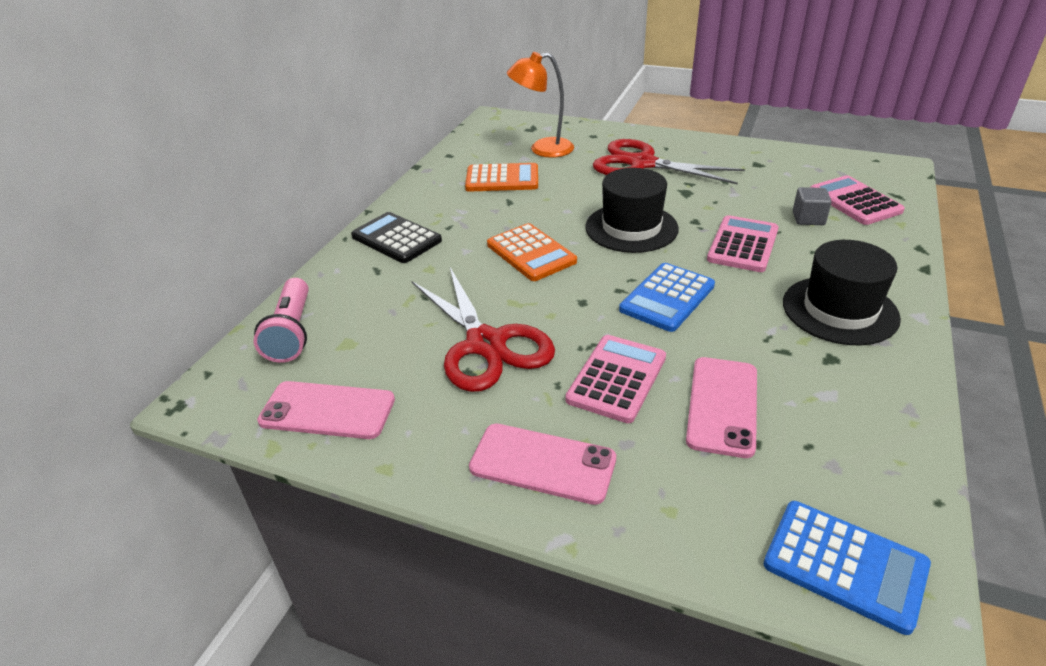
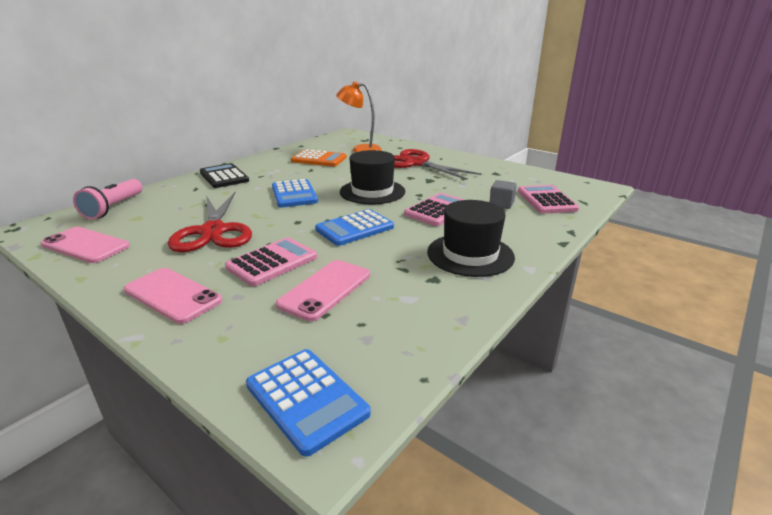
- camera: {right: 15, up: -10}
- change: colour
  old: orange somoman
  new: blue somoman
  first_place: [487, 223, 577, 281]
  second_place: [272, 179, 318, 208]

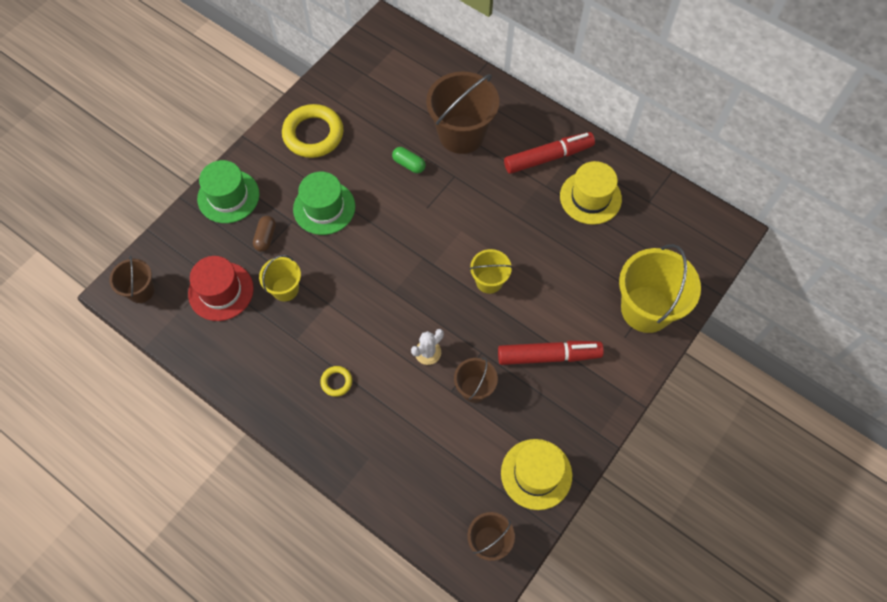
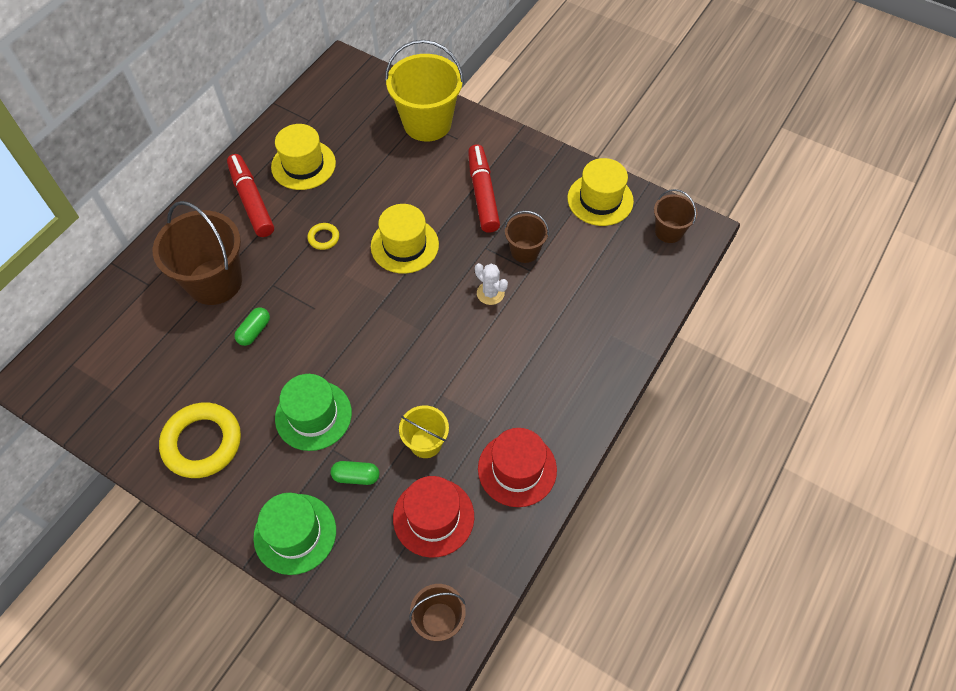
- camera: {right: -95, up: -5}
- change: relocated
  old: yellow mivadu
  first_place: [320, 366, 352, 397]
  second_place: [307, 223, 339, 250]
- change: colour
  old: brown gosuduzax
  new: green gosuduzax
  first_place: [253, 216, 276, 252]
  second_place: [331, 461, 379, 485]
- change: exchanged
  old: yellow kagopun
  new: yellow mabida
  first_place: [470, 249, 512, 294]
  second_place: [371, 204, 439, 274]
- change: appeared
  new: red mabida
  second_place: [478, 428, 557, 507]

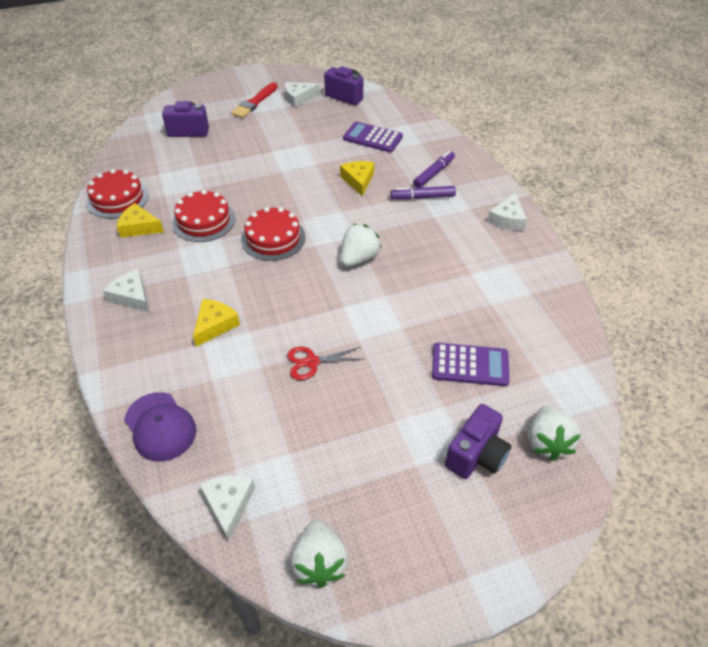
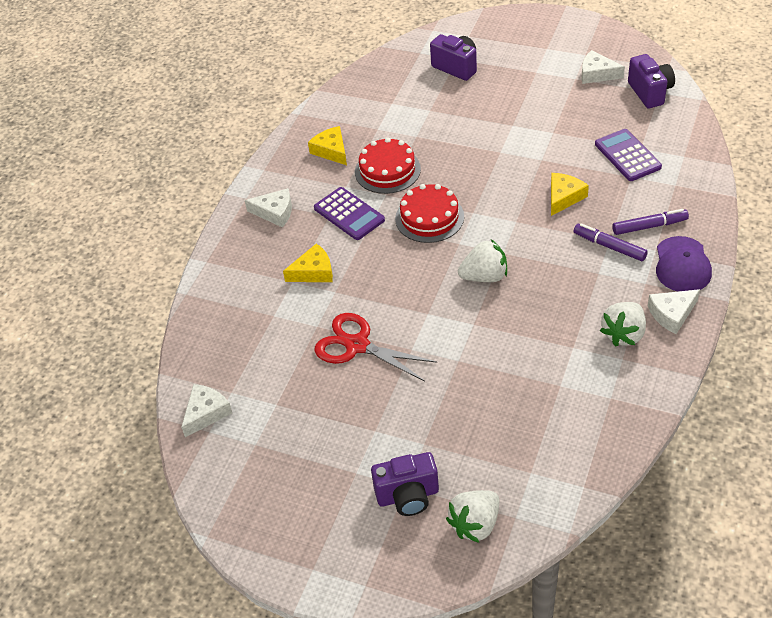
- camera: {right: 45, up: 0}
- change: spun
  old: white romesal
  first_place: [103, 269, 149, 312]
  second_place: [245, 188, 292, 227]
  degrees: 105
- change: relocated
  old: purple somoman
  first_place: [432, 343, 510, 386]
  second_place: [314, 187, 385, 240]
- change: size
  old: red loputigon
  first_place: [287, 347, 365, 380]
  second_place: [314, 313, 438, 381]
  factor: 1.6
- change: relocated
  old: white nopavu
  first_place: [291, 520, 348, 588]
  second_place: [600, 302, 646, 347]
- change: relocated
  old: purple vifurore
  first_place: [124, 392, 196, 462]
  second_place: [656, 236, 712, 292]
- change: missing
  old: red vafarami
  first_place: [86, 169, 149, 218]
- change: missing
  old: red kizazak
  first_place: [231, 82, 277, 118]

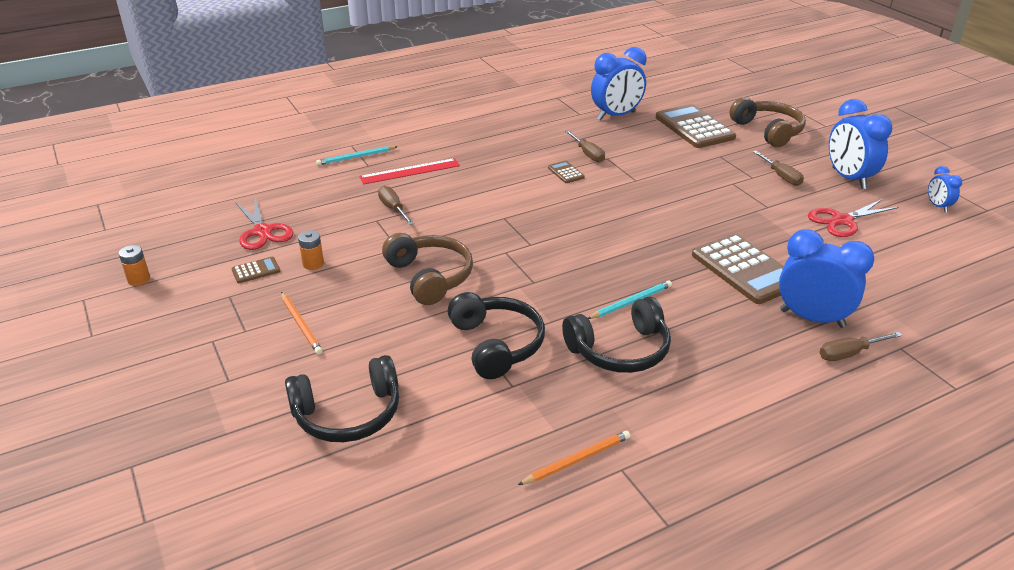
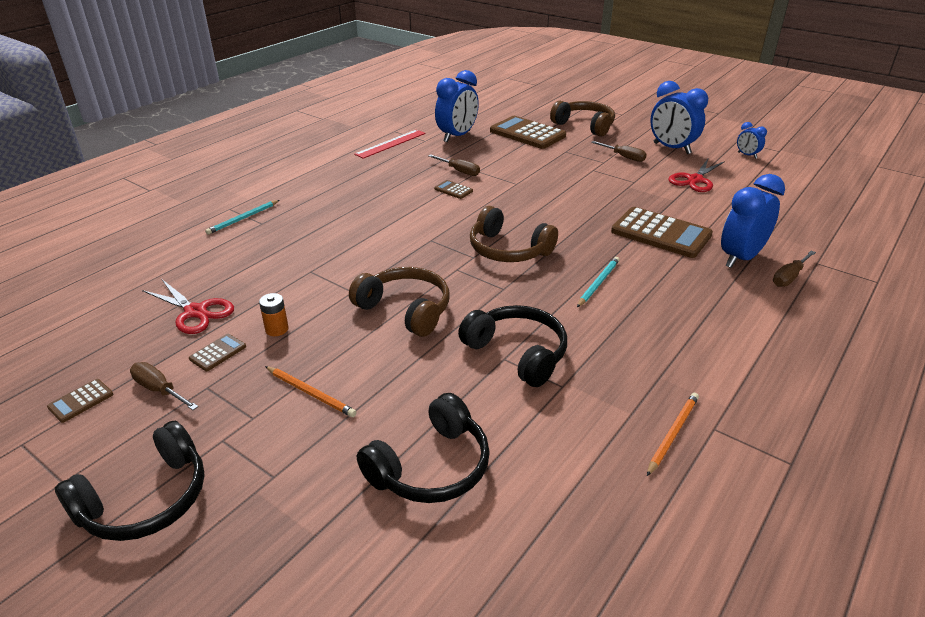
- camera: {right: -25, up: 0}
- change: exchanged
  old: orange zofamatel
  new: brown somoman
  first_place: [119, 245, 150, 286]
  second_place: [47, 379, 113, 423]
- change: relocated
  old: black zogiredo
  first_place: [562, 297, 671, 373]
  second_place: [55, 421, 205, 541]
- change: relocated
  old: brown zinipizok
  first_place: [378, 186, 414, 225]
  second_place: [130, 362, 198, 410]
- change: relocated
  old: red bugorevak
  first_place: [359, 158, 460, 185]
  second_place: [354, 130, 425, 159]
- change: appeared
  new: brown zogiredo
  second_place: [470, 206, 558, 262]
- change: spun
  old: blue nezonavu
  first_place: [779, 230, 874, 328]
  second_place: [721, 174, 785, 268]
  degrees: -45

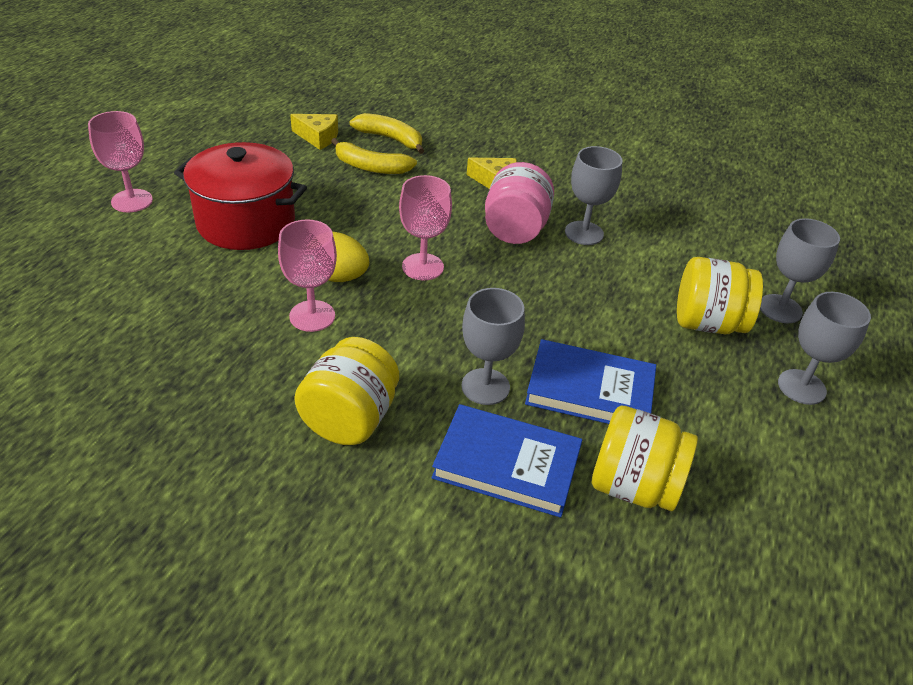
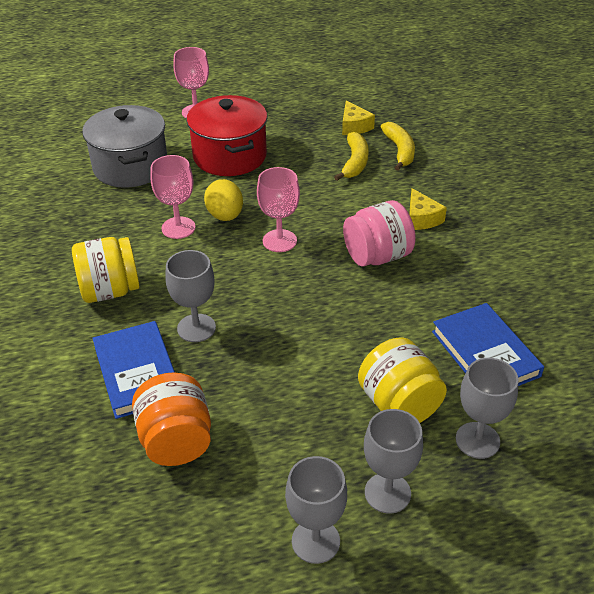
- camera: {right: 55, up: 0}
- change: appeared
  new: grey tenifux
  second_place: [82, 105, 167, 188]
- change: colour
  old: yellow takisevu
  new: orange takisevu
  first_place: [592, 406, 698, 511]
  second_place: [132, 373, 211, 466]
- change: relocated
  old: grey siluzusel
  first_place: [565, 146, 623, 245]
  second_place: [285, 456, 347, 564]
- change: spun
  old: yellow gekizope
  first_place: [331, 138, 417, 174]
  second_place: [334, 132, 369, 181]
  degrees: -150
- change: relocated
  old: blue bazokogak
  first_place: [525, 339, 656, 424]
  second_place: [432, 303, 544, 386]

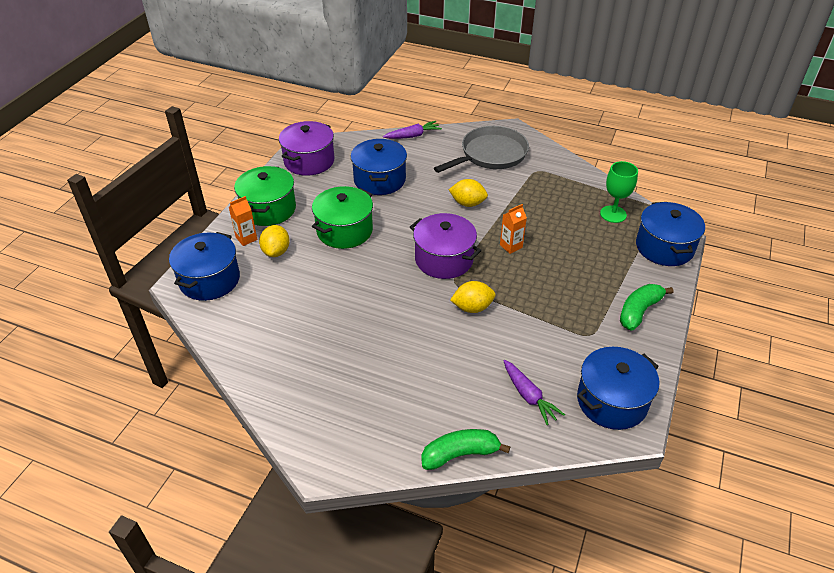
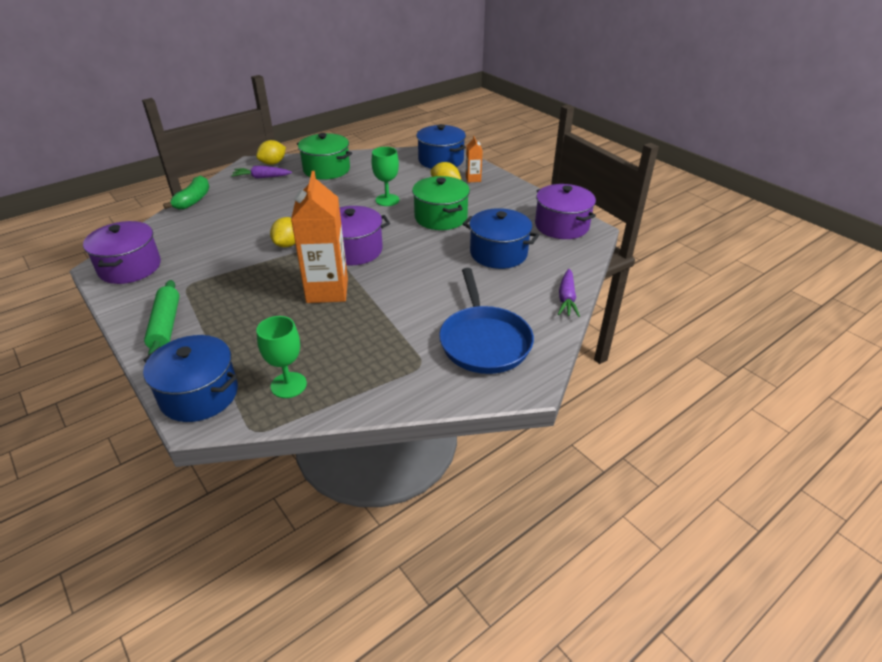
- camera: {right: 120, up: -5}
- change: colour
  old: blue tenifux
  new: purple tenifux
  first_place: [577, 347, 659, 430]
  second_place: [83, 221, 161, 284]
- change: exchanged
  old: green gekizope
  new: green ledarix
  first_place: [620, 284, 673, 331]
  second_place: [144, 280, 180, 355]
- change: relocated
  old: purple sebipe
  first_place: [503, 360, 565, 425]
  second_place: [231, 166, 292, 179]
- change: relocated
  old: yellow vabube
  first_place: [449, 179, 488, 207]
  second_place: [256, 140, 286, 165]
- change: size
  old: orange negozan
  first_place: [500, 204, 527, 254]
  second_place: [291, 171, 348, 303]
  factor: 2.18
- change: relocated
  old: green tenifux
  first_place: [234, 166, 296, 226]
  second_place: [297, 133, 352, 180]
- change: appeared
  new: green siluzusel
  second_place: [371, 147, 399, 206]
- change: colour
  old: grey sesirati
  new: blue sesirati
  first_place: [434, 126, 529, 173]
  second_place: [439, 268, 534, 374]

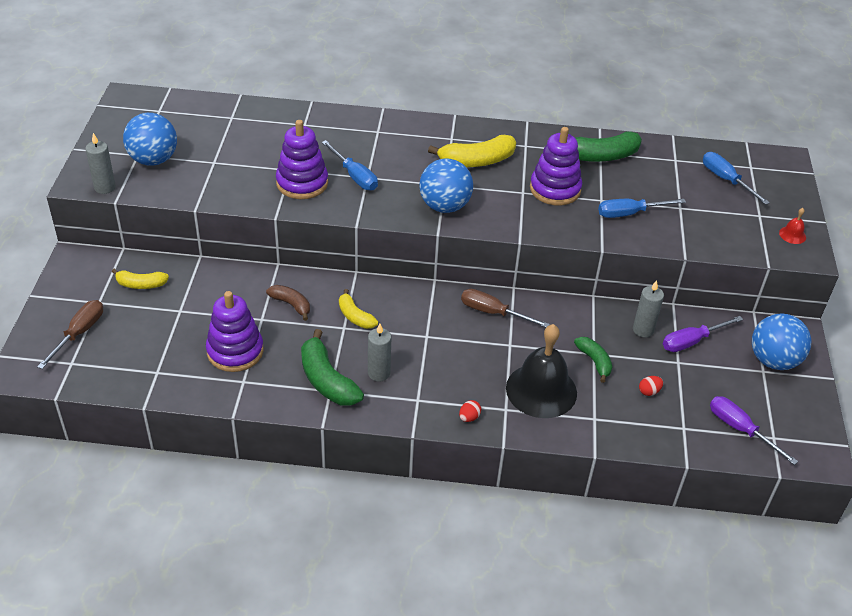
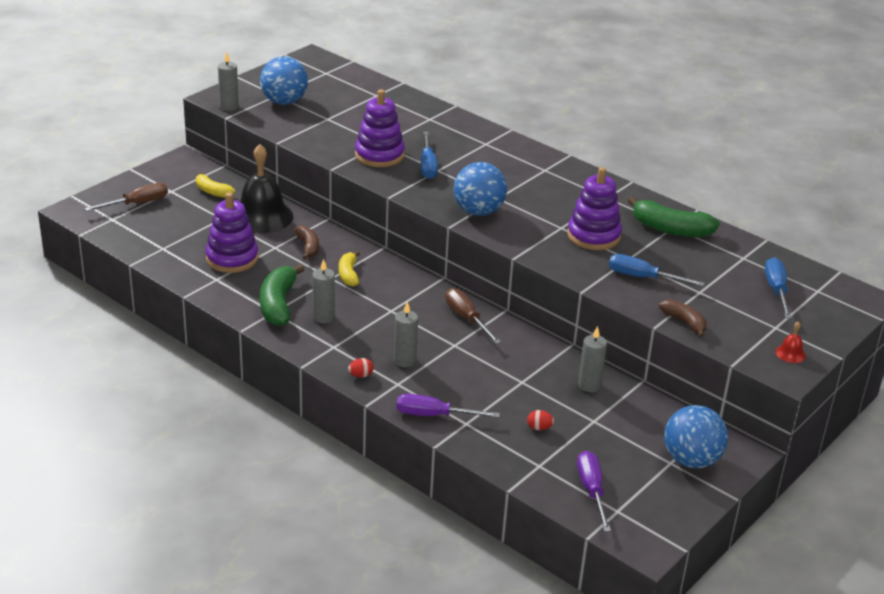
- camera: {right: 35, up: -10}
- change: relocated
  old: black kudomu
  first_place: [506, 324, 577, 418]
  second_place: [240, 144, 293, 233]
- change: appeared
  new: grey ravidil
  second_place: [394, 302, 418, 367]
- change: relocated
  old: purple zinipizok
  first_place: [663, 316, 743, 352]
  second_place: [396, 394, 500, 418]
- change: appeared
  new: brown gekizope
  second_place: [659, 299, 707, 338]
- change: missing
  old: yellow gekizope
  first_place: [428, 135, 516, 167]
- change: missing
  old: green gekizope
  first_place: [574, 337, 612, 383]

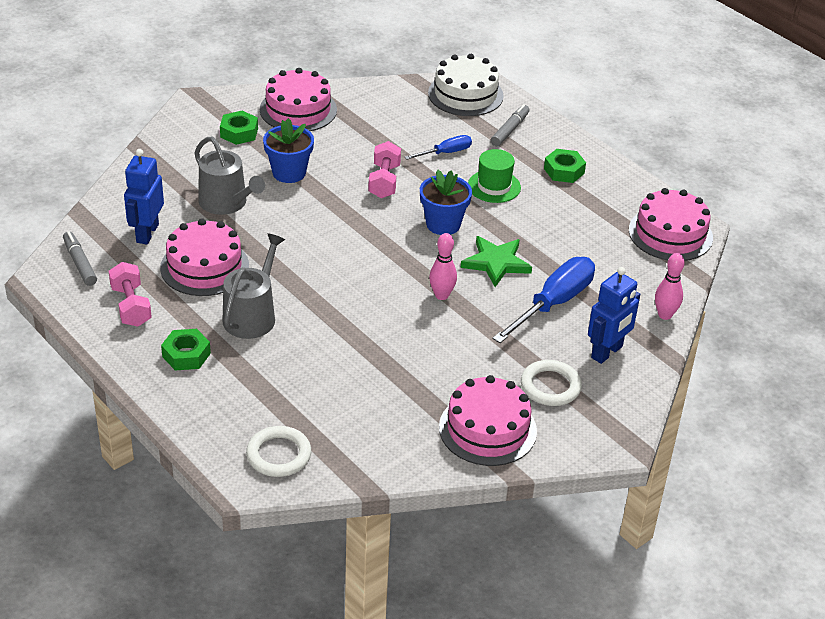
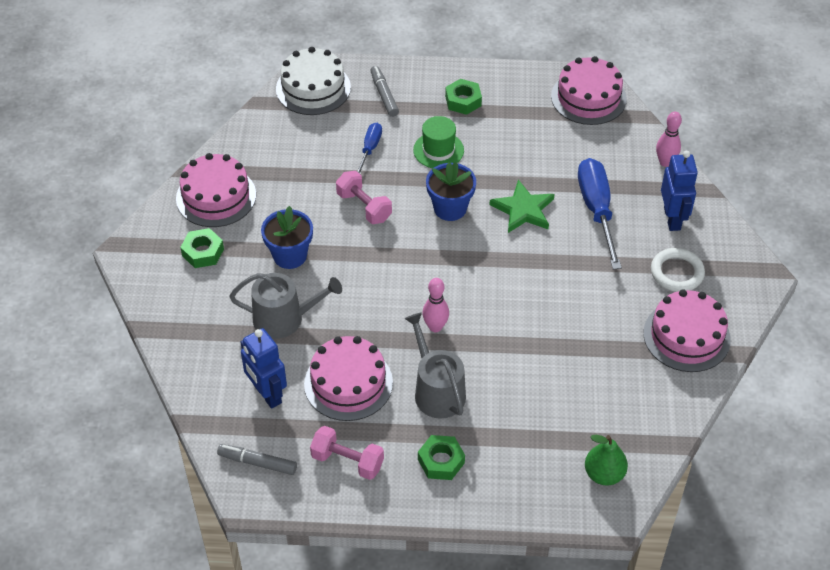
- camera: {right: -45, up: 10}
- change: relocated
  old: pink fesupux
  first_place: [429, 233, 457, 300]
  second_place: [423, 278, 449, 332]
- change: exchanged
  old: white mivadu
  new: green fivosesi
  first_place: [246, 426, 311, 477]
  second_place: [585, 435, 628, 486]

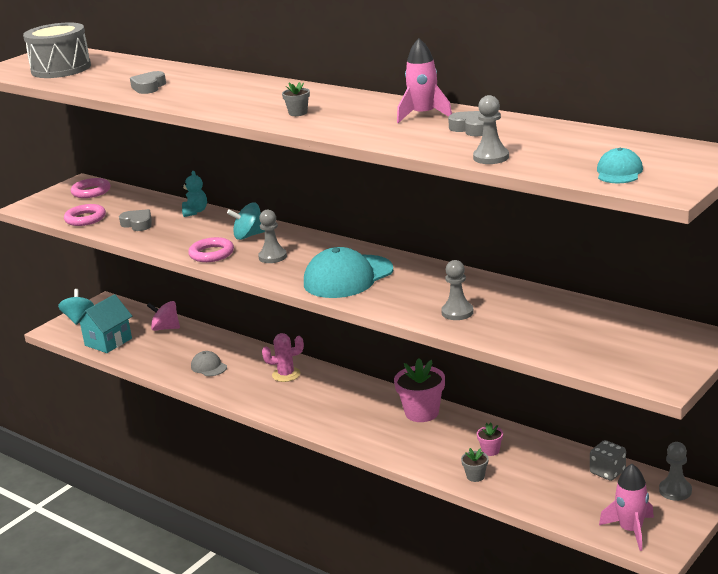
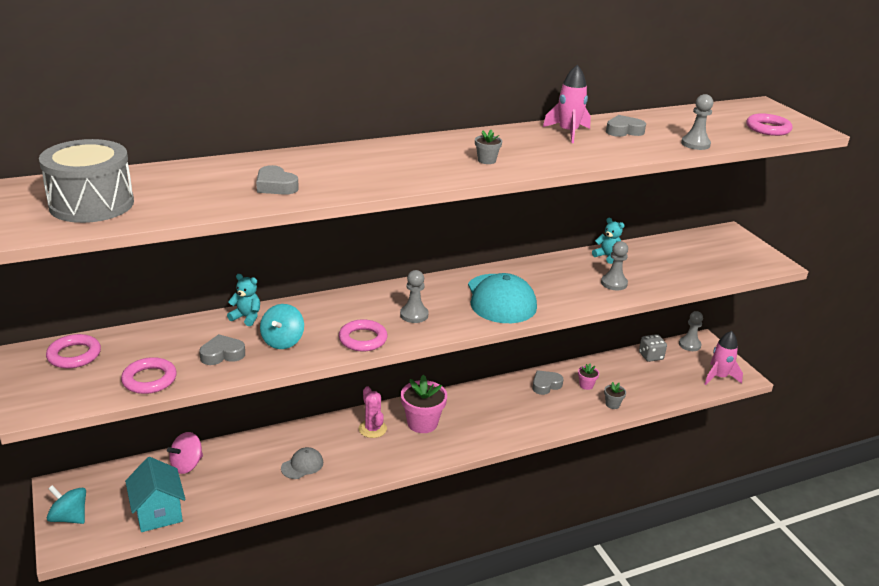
- camera: {right: -65, up: 5}
- change: relocated
  old: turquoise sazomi
  first_place: [227, 202, 265, 240]
  second_place: [260, 304, 304, 349]
- change: spun
  old: grey vifurore
  first_place: [191, 351, 227, 376]
  second_place: [281, 447, 323, 479]
  degrees: 150
- change: spun
  old: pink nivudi
  first_place: [262, 333, 304, 382]
  second_place: [359, 386, 387, 438]
  degrees: -45
- change: relocated
  old: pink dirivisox
  first_place: [394, 358, 445, 422]
  second_place: [401, 374, 447, 433]
- change: appeared
  new: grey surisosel
  second_place: [532, 370, 564, 395]
- change: appeared
  new: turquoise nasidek
  second_place: [592, 218, 625, 264]
- change: exchanged
  old: turquoise vifurore
  new: pink mivadu
  first_place: [597, 148, 643, 183]
  second_place: [746, 113, 792, 136]

